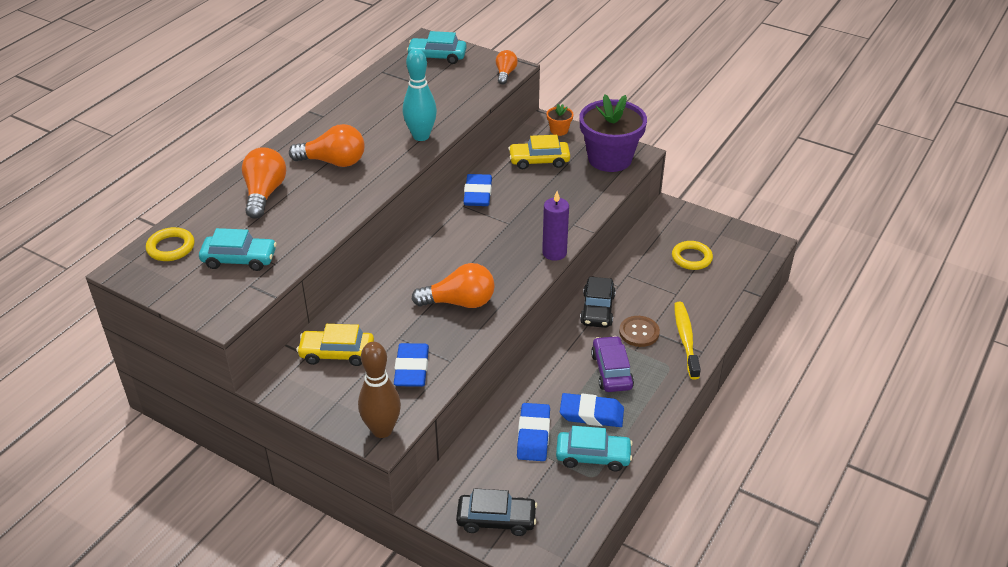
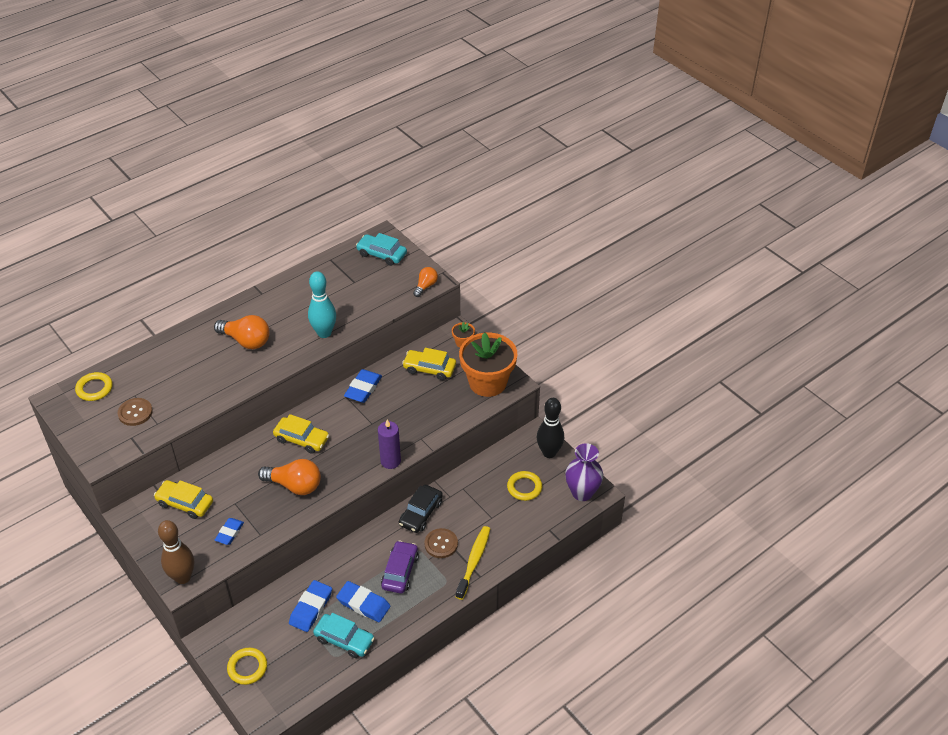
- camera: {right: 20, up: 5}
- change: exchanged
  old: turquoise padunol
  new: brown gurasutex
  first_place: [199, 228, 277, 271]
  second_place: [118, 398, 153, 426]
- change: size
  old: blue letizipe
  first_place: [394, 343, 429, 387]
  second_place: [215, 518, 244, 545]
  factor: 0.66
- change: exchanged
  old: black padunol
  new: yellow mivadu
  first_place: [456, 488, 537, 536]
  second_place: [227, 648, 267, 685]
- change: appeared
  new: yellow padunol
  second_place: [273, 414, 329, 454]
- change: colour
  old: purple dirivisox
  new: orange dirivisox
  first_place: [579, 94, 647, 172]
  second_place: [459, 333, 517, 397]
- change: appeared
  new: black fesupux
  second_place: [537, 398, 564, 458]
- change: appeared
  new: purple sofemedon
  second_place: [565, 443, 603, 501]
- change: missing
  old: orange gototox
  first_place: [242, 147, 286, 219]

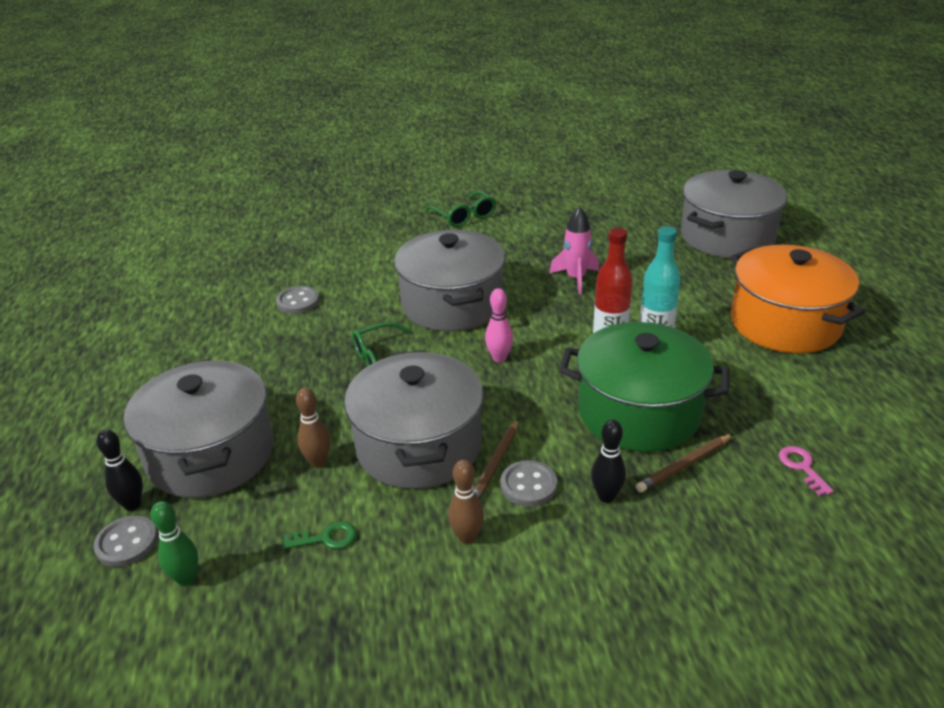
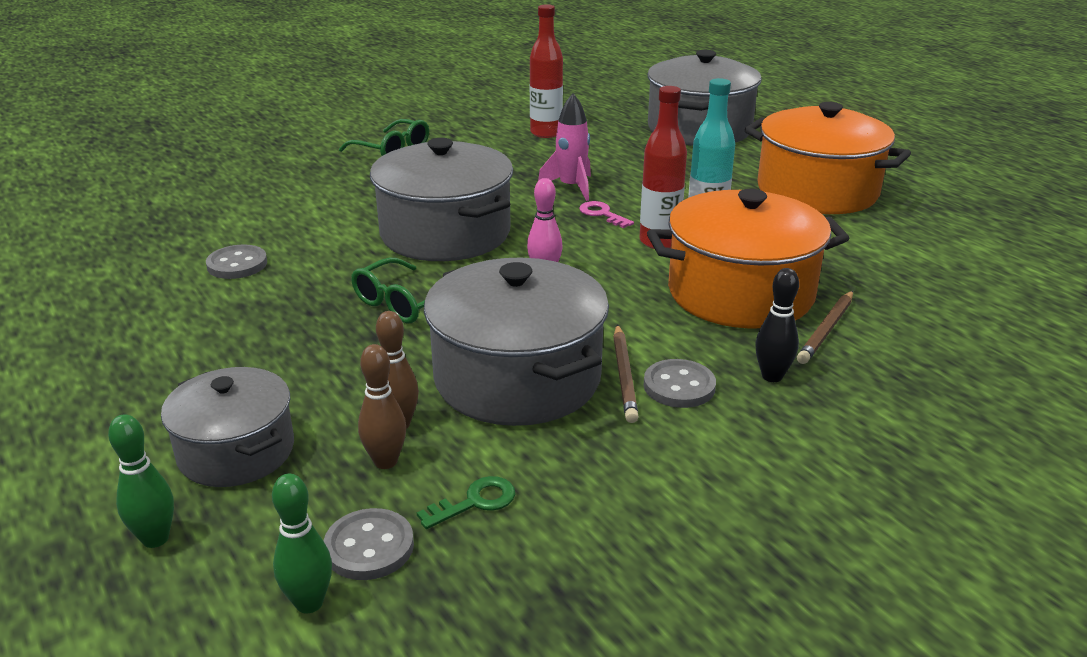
- camera: {right: -25, up: -5}
- change: colour
  old: black fesupux
  new: green fesupux
  first_place: [97, 429, 143, 511]
  second_place: [108, 414, 174, 548]
- change: size
  old: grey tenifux
  first_place: [124, 359, 274, 498]
  second_place: [161, 367, 294, 487]
  factor: 0.62
- change: relocated
  old: grey gurasutex
  first_place: [93, 515, 158, 567]
  second_place: [324, 508, 414, 580]
- change: relocated
  old: brown fesupux
  first_place: [448, 460, 484, 544]
  second_place: [358, 344, 406, 469]
- change: appeared
  new: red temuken
  second_place: [530, 4, 563, 138]
- change: relocated
  old: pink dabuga
  first_place: [779, 446, 834, 496]
  second_place: [579, 201, 634, 228]
- change: colour
  old: green tenifux
  new: orange tenifux
  first_place: [559, 322, 729, 452]
  second_place: [647, 189, 850, 329]

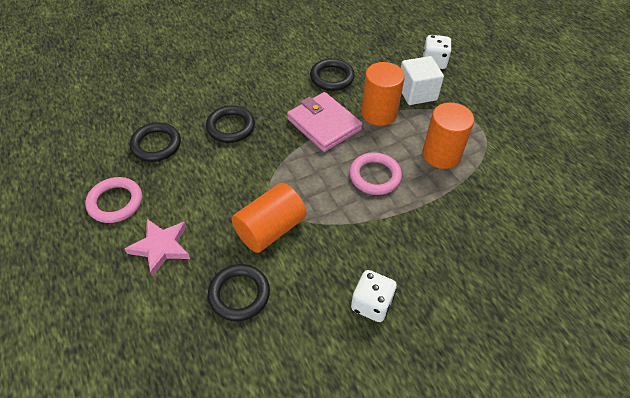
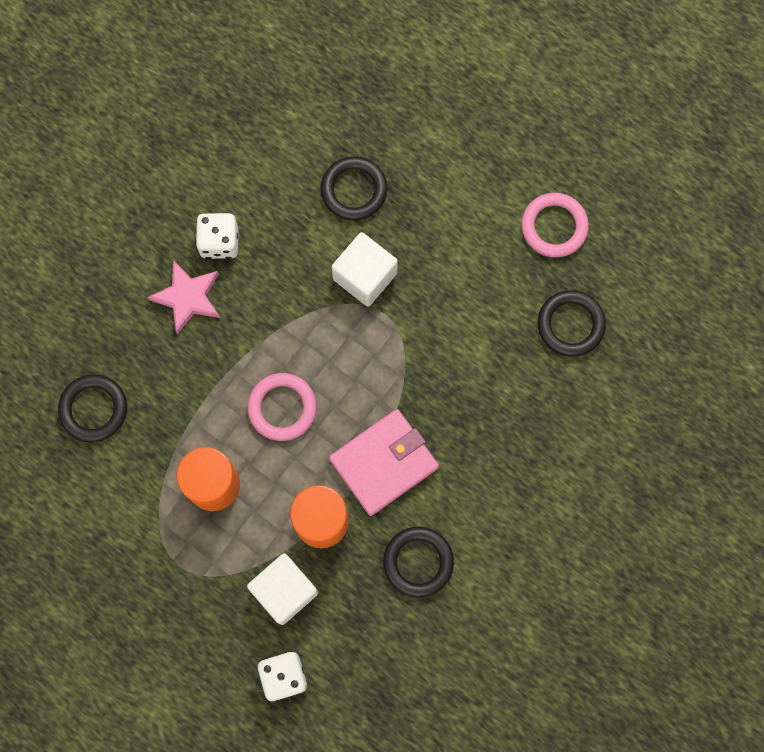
- camera: {right: 155, up: 25}
- change: relocated
  old: black mivadu
  first_place: [206, 106, 255, 143]
  second_place: [58, 374, 127, 442]
- change: relocated
  old: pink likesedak
  first_place: [125, 219, 190, 277]
  second_place: [148, 260, 220, 334]
- change: spun
  old: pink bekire
  first_place: [287, 92, 362, 152]
  second_place: [329, 409, 439, 516]
  degrees: -60
- change: exchanged
  old: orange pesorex
  new: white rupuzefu
  first_place: [232, 183, 306, 253]
  second_place: [332, 232, 398, 307]

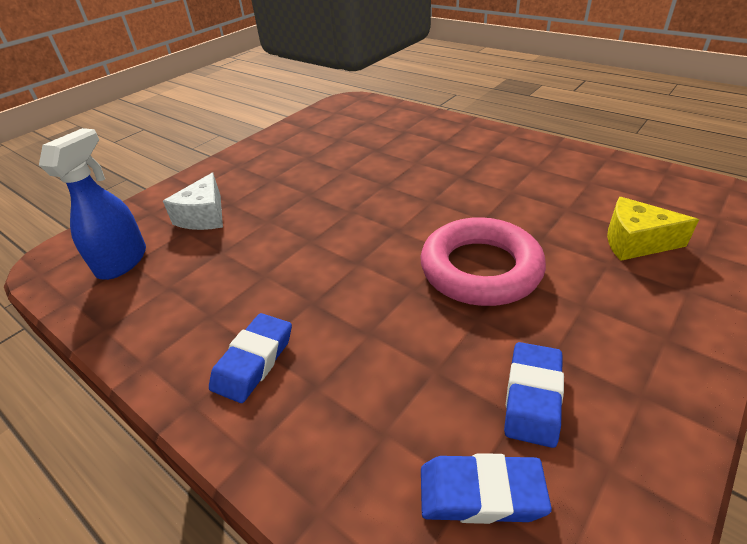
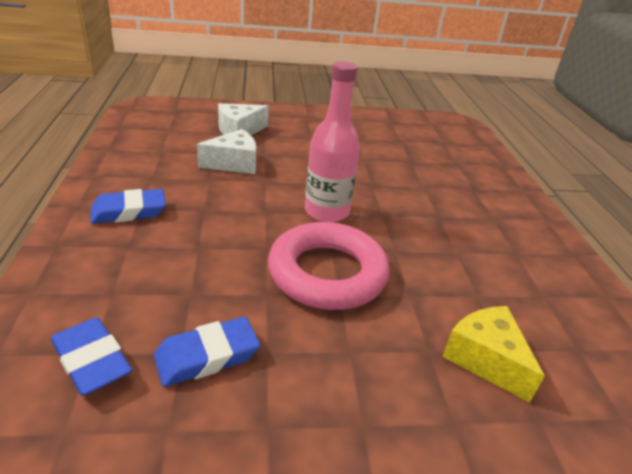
- camera: {right: 40, up: -5}
- change: appeared
  new: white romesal
  second_place: [197, 129, 256, 174]
- change: appeared
  new: pink temuken
  second_place: [305, 61, 360, 222]
- change: missing
  old: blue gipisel
  first_place: [39, 128, 146, 280]

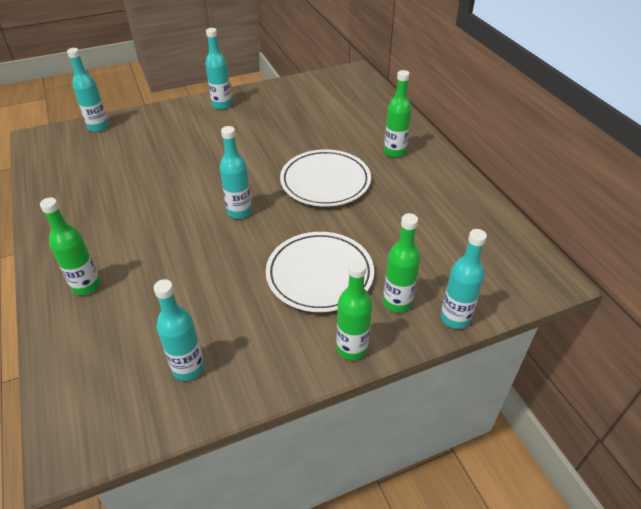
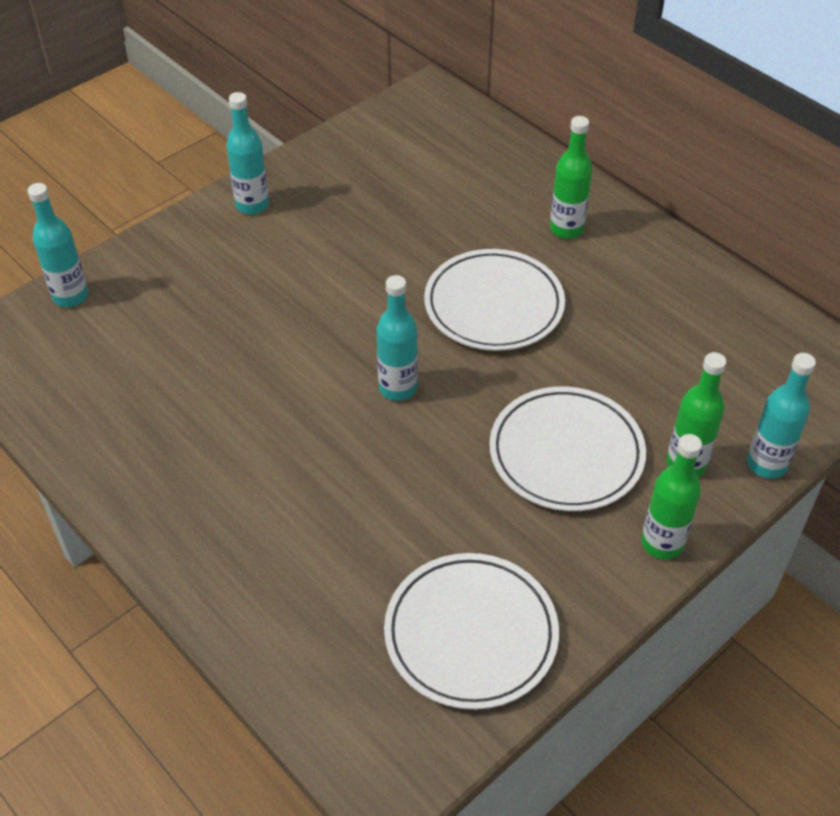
- camera: {right: -20, up: 5}
- change: exchanged
  old: turquoise temuken
  new: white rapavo
  first_place: [154, 279, 204, 381]
  second_place: [384, 553, 559, 710]
- change: missing
  old: green temuken
  first_place: [40, 197, 101, 295]

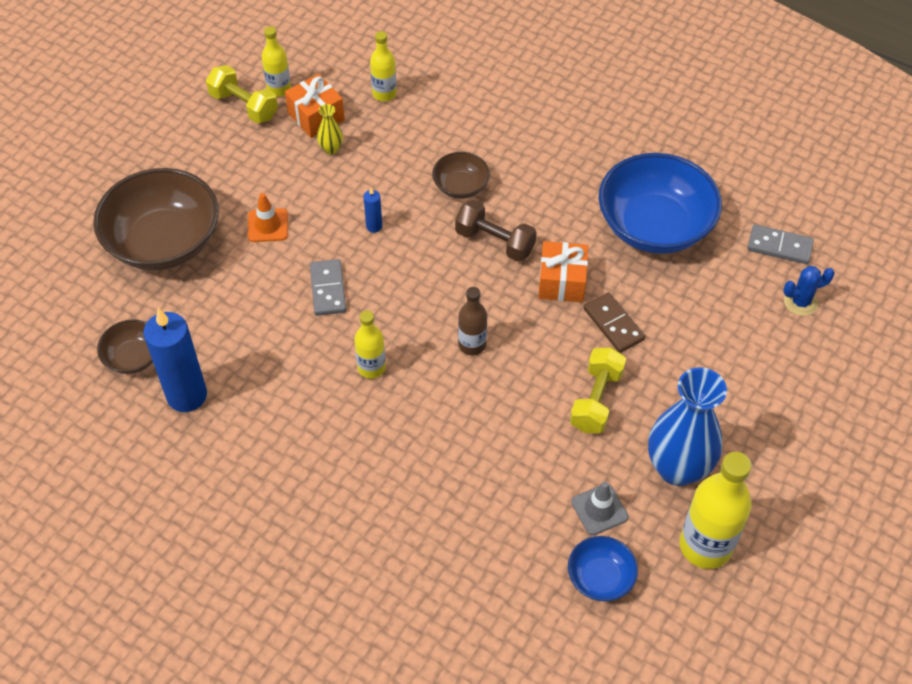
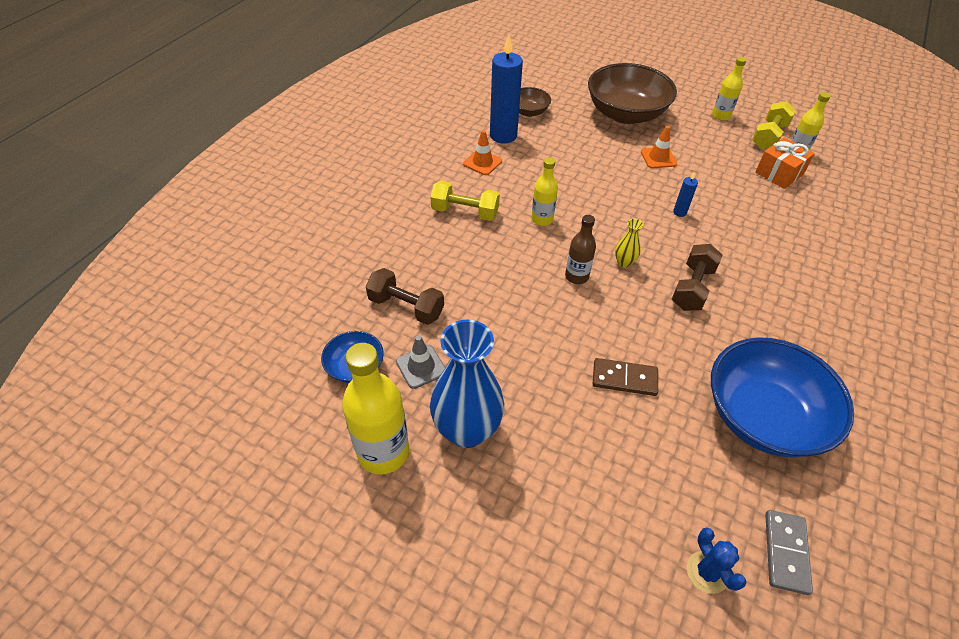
- camera: {right: 85, up: -5}
- change: appeared
  new: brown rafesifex
  second_place: [366, 268, 444, 325]
- change: relocated
  old: yellow rafesifex
  first_place: [570, 347, 626, 433]
  second_place: [431, 181, 500, 221]
- change: appeared
  new: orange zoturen
  second_place: [463, 130, 502, 175]
- change: spun
  old: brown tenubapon
  first_place: [584, 292, 645, 353]
  second_place: [593, 358, 658, 396]
  degrees: 45
- change: relocated
  old: yellow sofemedon
  first_place: [317, 104, 343, 155]
  second_place: [615, 219, 643, 268]
- change: relocated
  old: yellow temuken
  first_place: [370, 31, 397, 101]
  second_place: [712, 57, 747, 121]
- change: missing
  old: grey tenubapon
  first_place: [310, 259, 346, 316]
- change: missing
  old: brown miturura
  first_place: [432, 152, 490, 199]
- change: missing
  old: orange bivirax
  first_place: [538, 241, 588, 302]

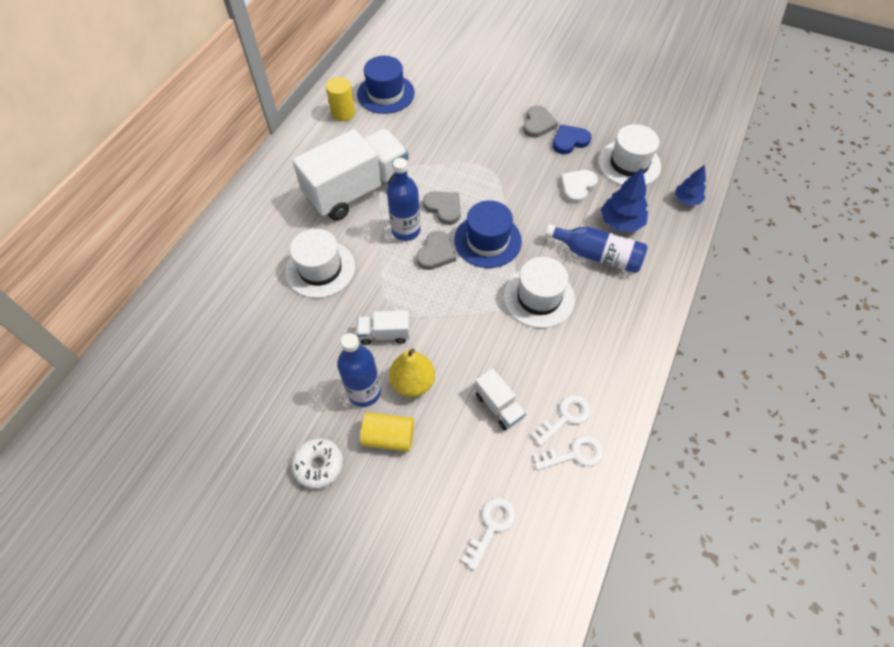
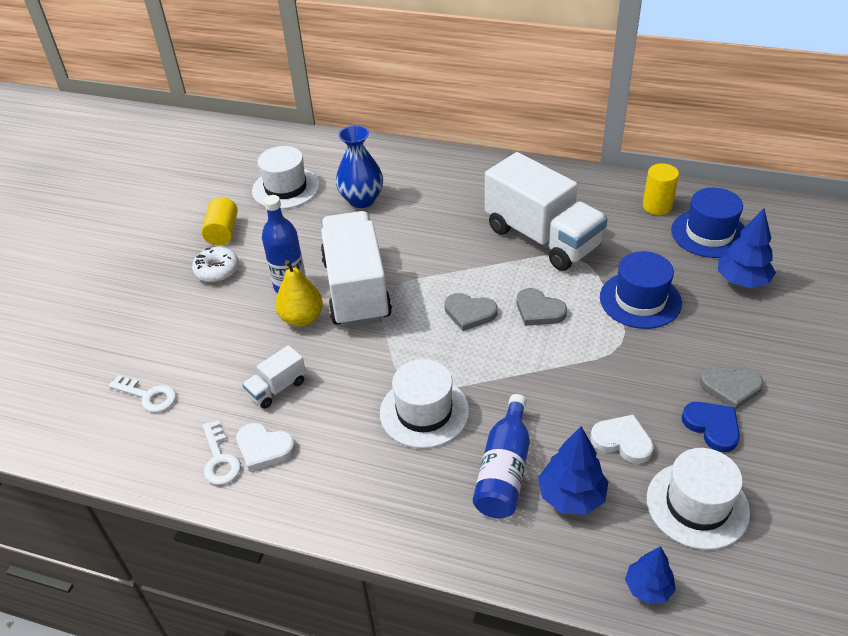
- camera: {right: 85, up: -15}
- change: relocated
  old: yellow pesorex
  first_place: [360, 412, 414, 452]
  second_place: [202, 197, 238, 246]
- change: exchanged
  old: white dabuga
  new: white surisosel
  first_place: [531, 395, 590, 447]
  second_place: [236, 423, 295, 472]
- change: relocated
  old: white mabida
  first_place: [285, 229, 355, 298]
  second_place: [252, 146, 320, 209]
- change: size
  old: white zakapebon
  first_place: [357, 310, 410, 345]
  second_place: [320, 211, 392, 328]
  factor: 2.3
- change: appeared
  new: blue sofemedon
  second_place: [336, 125, 383, 208]
- change: spun
  old: grey surisosel
  first_place: [423, 191, 461, 225]
  second_place: [517, 288, 567, 326]
  degrees: 90
- change: relocated
  old: blue mabida
  first_place: [454, 200, 522, 268]
  second_place: [600, 251, 682, 329]
- change: appeared
  new: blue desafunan
  second_place: [718, 208, 776, 288]
- change: missing
  old: blue temuken
  first_place: [387, 158, 421, 241]

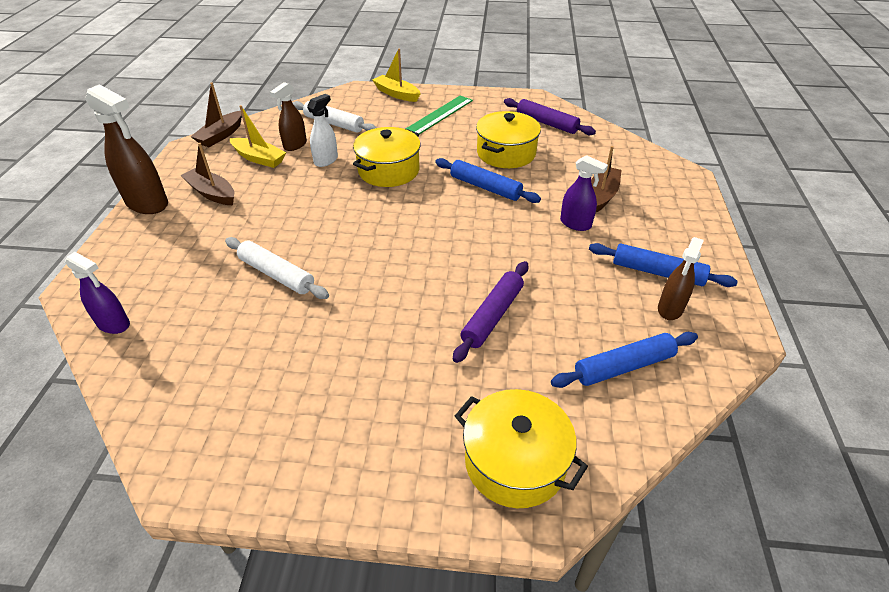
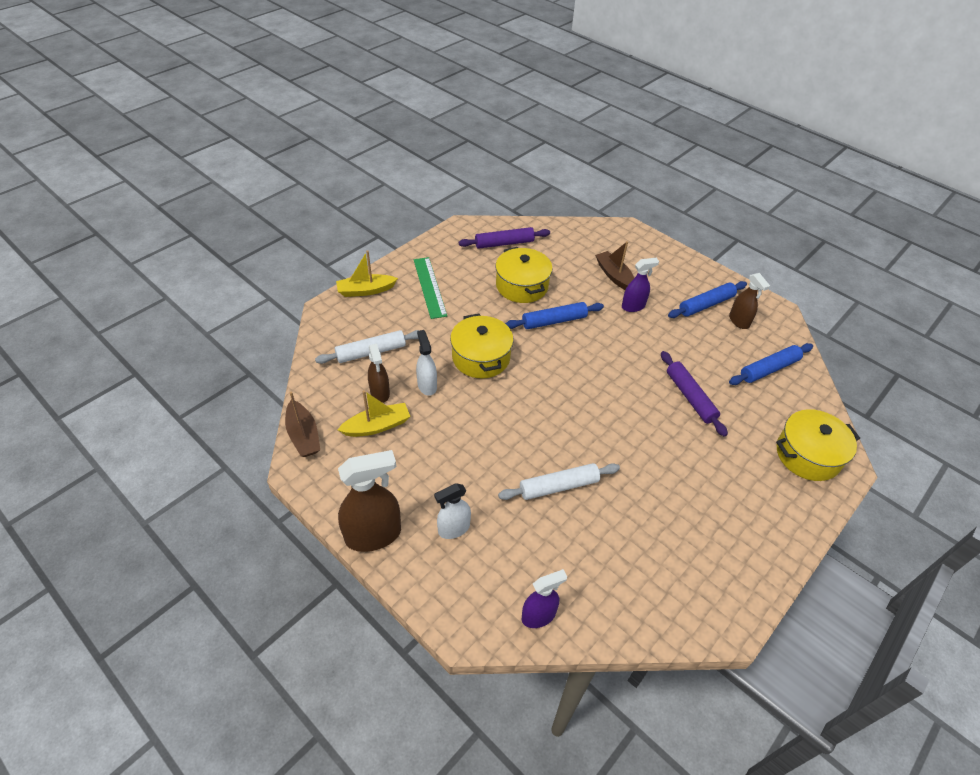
- camera: {right: -55, up: 5}
- change: appeared
  new: white gipisel
  second_place: [434, 483, 471, 539]
- change: spun
  old: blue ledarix
  first_place: [551, 332, 698, 388]
  second_place: [729, 343, 813, 385]
  degrees: 45
- change: missing
  old: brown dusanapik
  first_place: [181, 143, 234, 205]

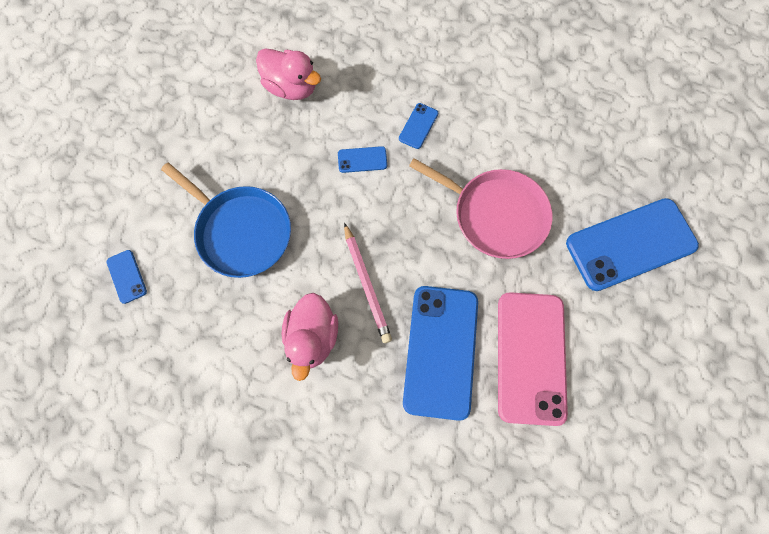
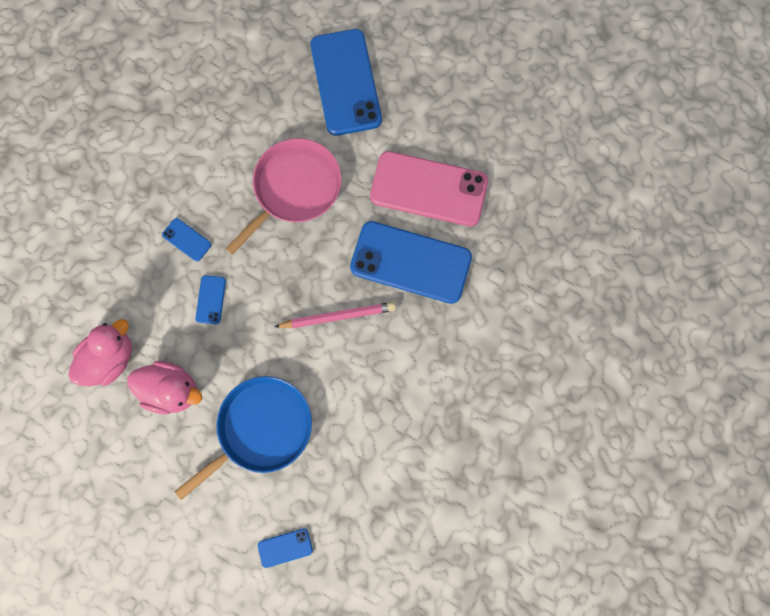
- camera: {right: -80, up: 5}
- change: relocated
  old: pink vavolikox
  first_place: [282, 293, 338, 381]
  second_place: [127, 361, 202, 414]

